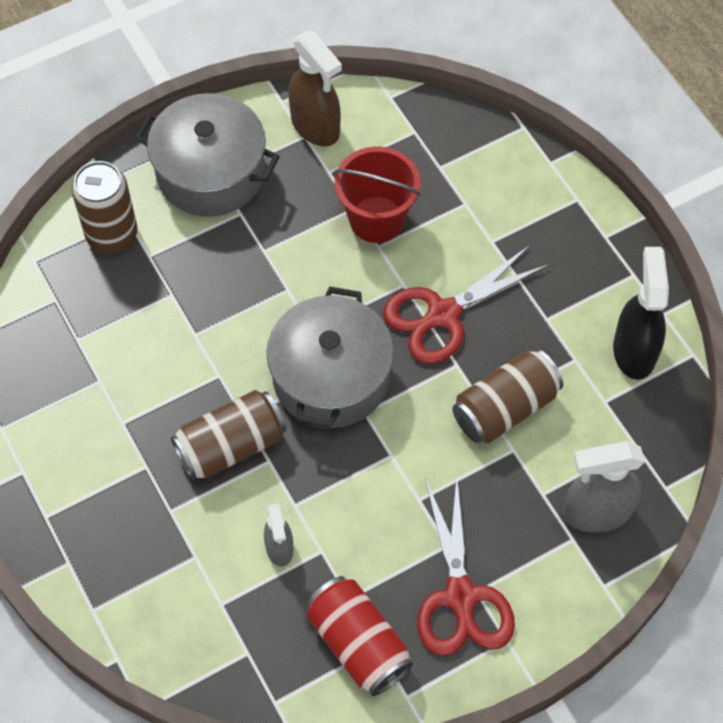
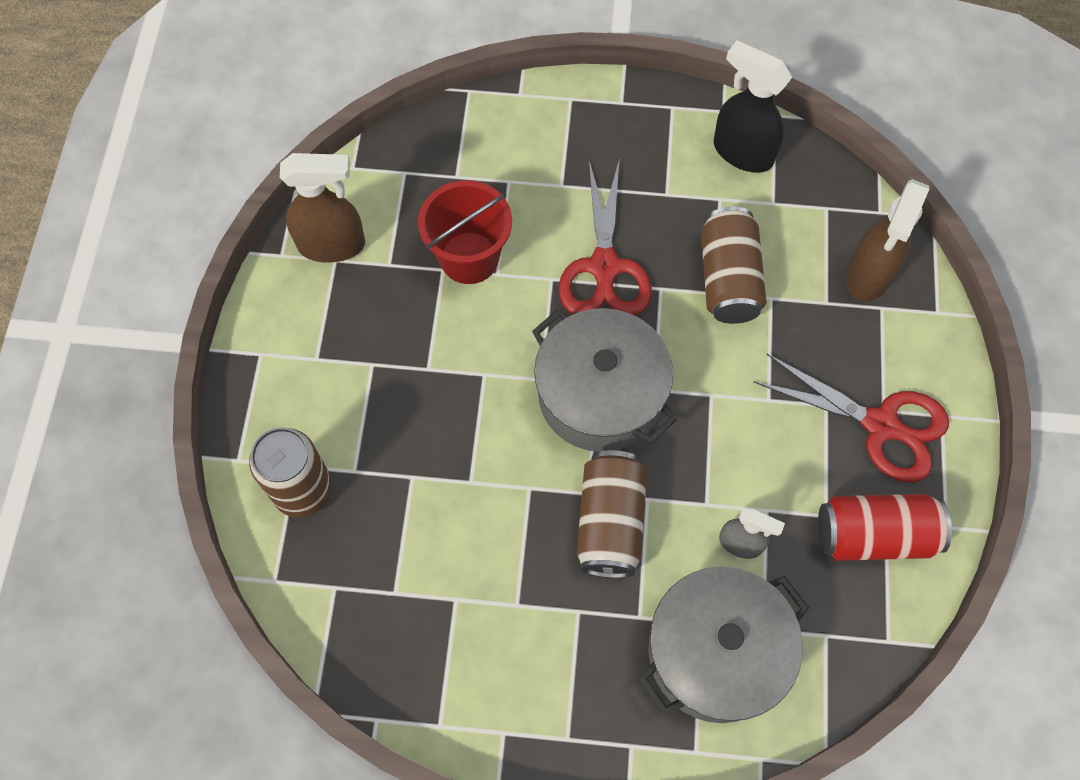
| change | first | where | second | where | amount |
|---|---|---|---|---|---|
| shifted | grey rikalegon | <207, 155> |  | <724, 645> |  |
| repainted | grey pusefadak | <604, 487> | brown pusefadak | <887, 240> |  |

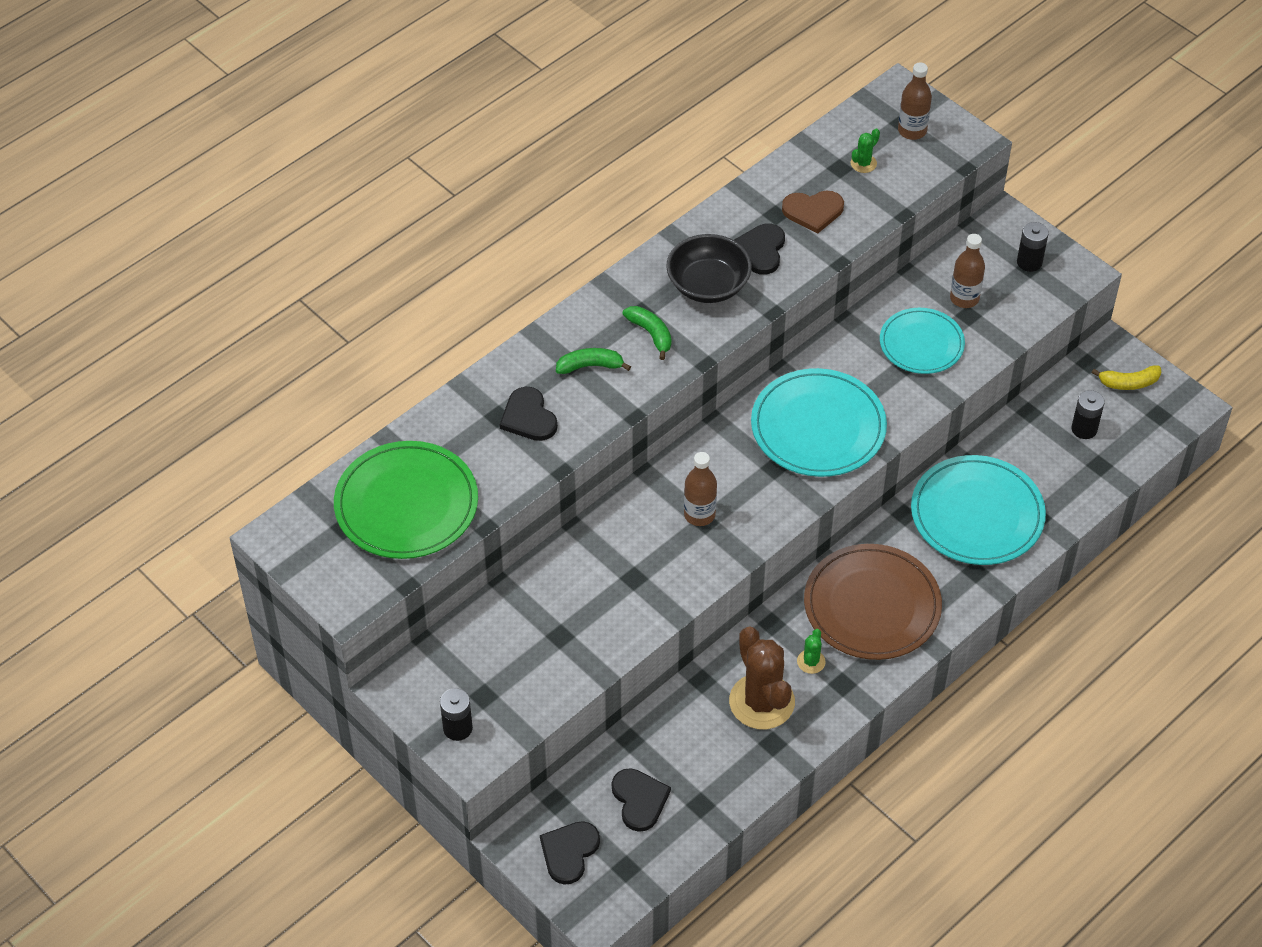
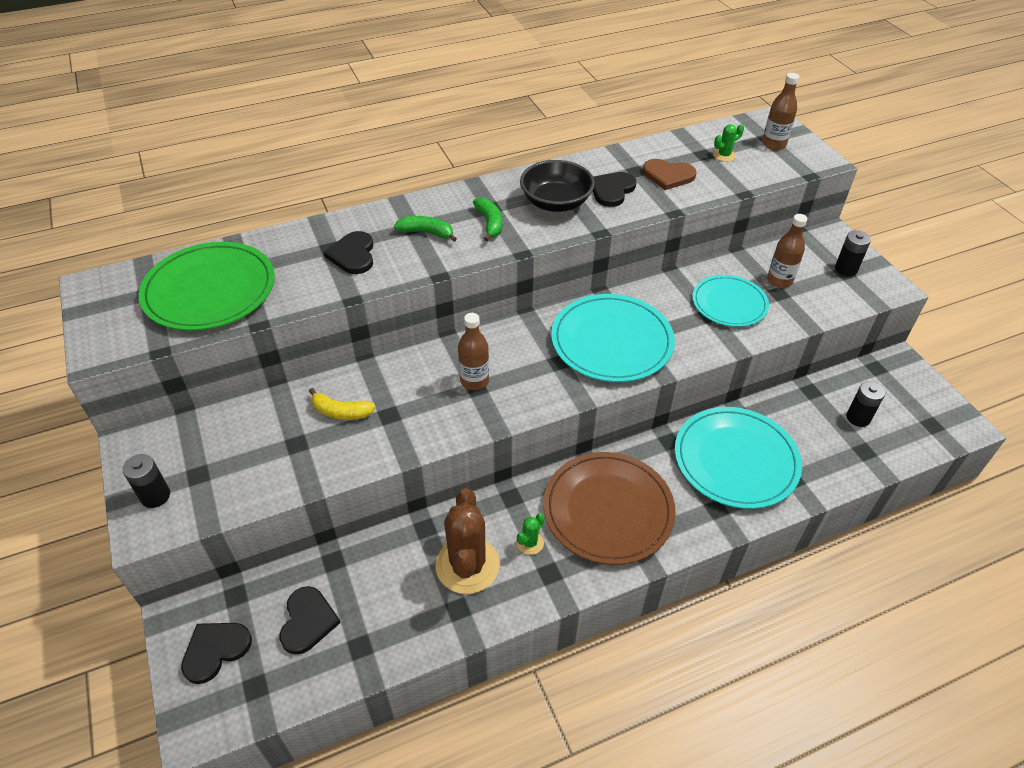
| change | first | where | second | where | amount |
|---|---|---|---|---|---|
| shifted | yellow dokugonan | <1126, 377> |  | <342, 404> |  |

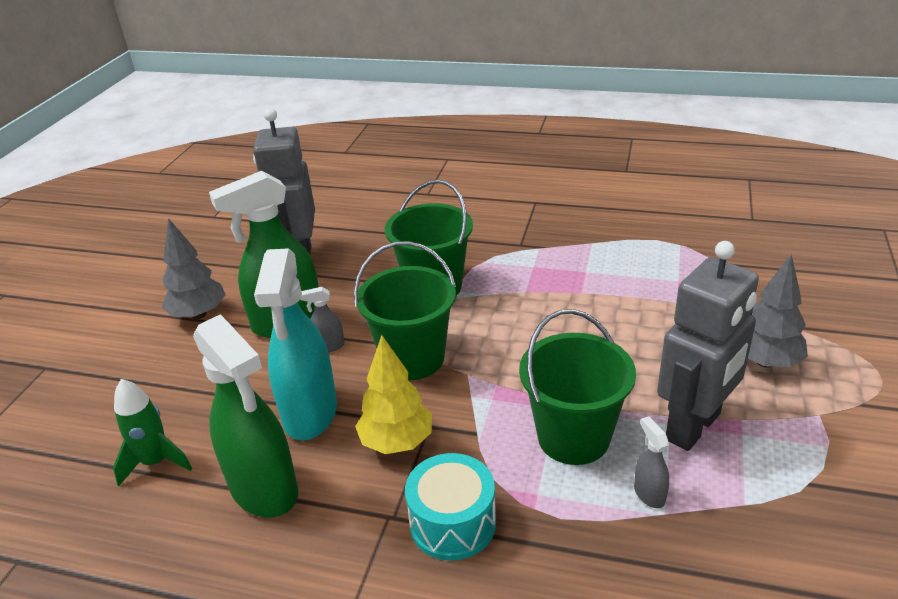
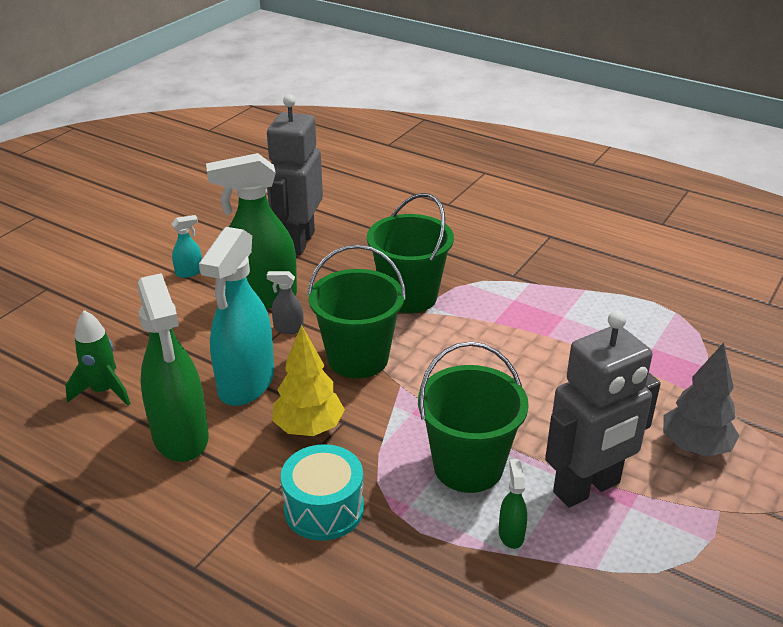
| change | first | where | second | where | amount |
|---|---|---|---|---|---|
| swapped | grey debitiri | <194, 268> | turquoise pusefadak | <187, 246> |  |
| repainted | grey pusefadak | <651, 462> | green pusefadak | <513, 504> |  |

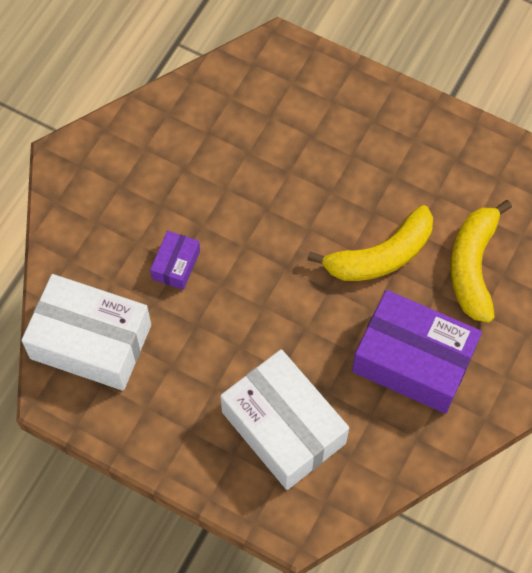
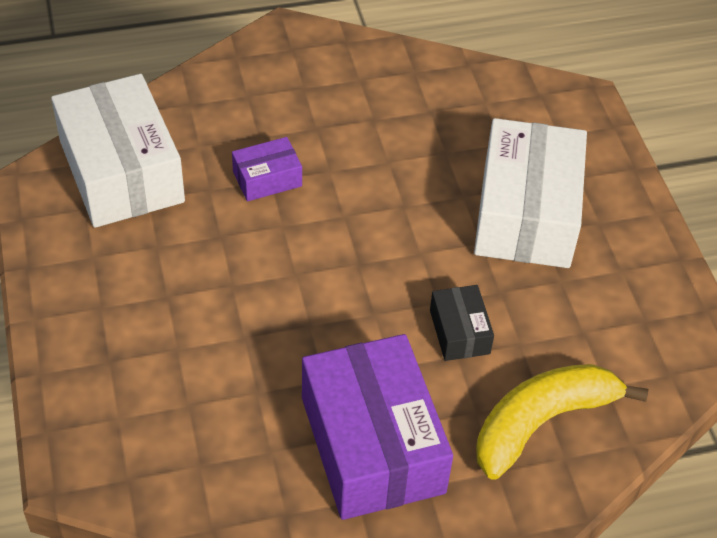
| change | first | where | second | where | amount |
|---|---|---|---|---|---|
| shifted | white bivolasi | <284, 419> |  | <530, 193> |  |
| swapped | yellow dokugonan | <370, 243> | black bivolasi | <462, 323> |  |

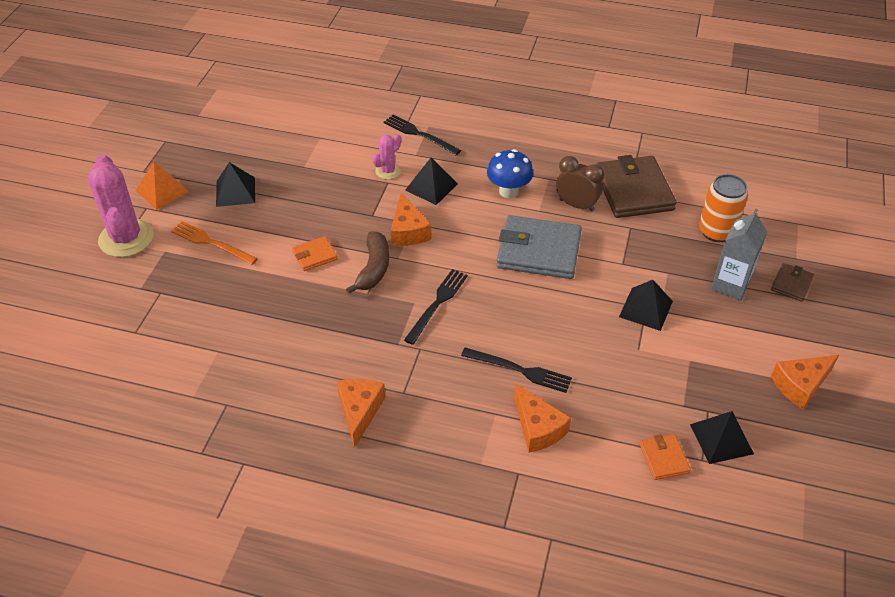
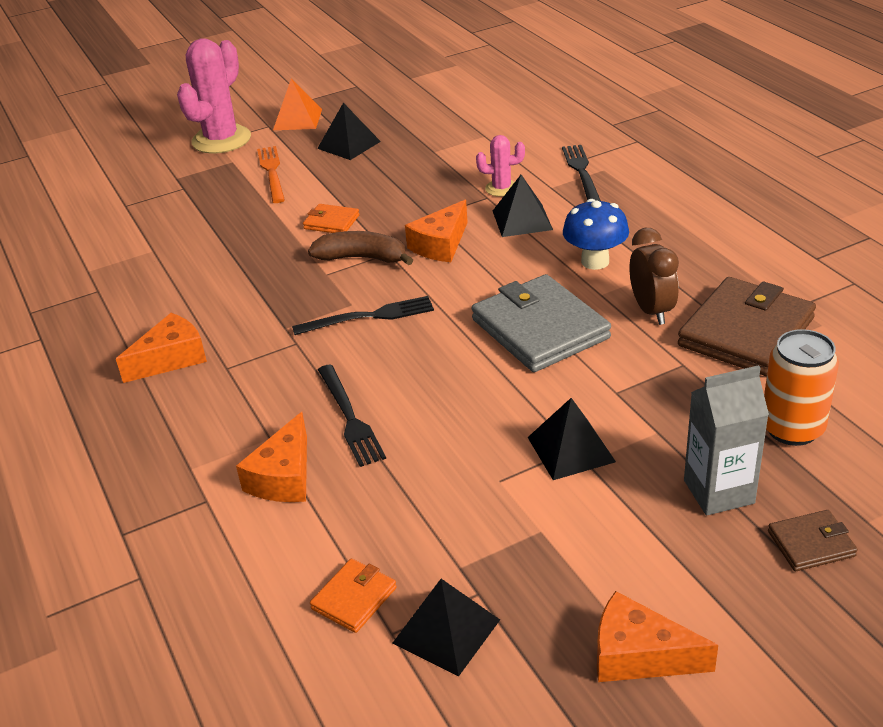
| change | first | where | second | where | amount |
|---|---|---|---|---|---|
| rotated | brown dokugonan | <367, 262> |  | <360, 248> | 135 degrees counterclockwise |

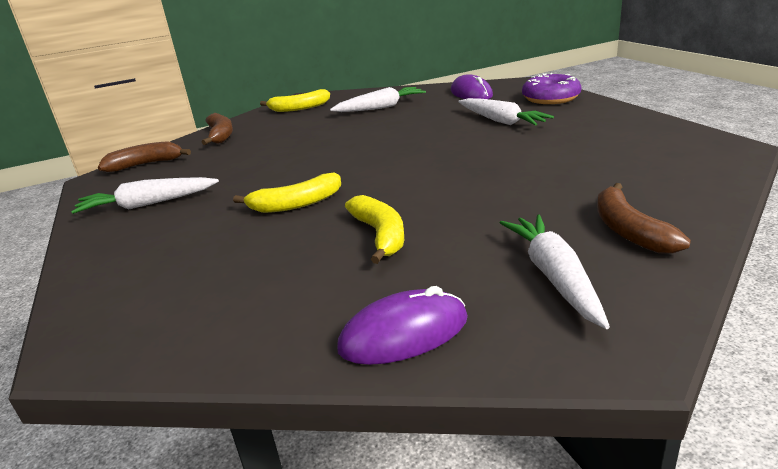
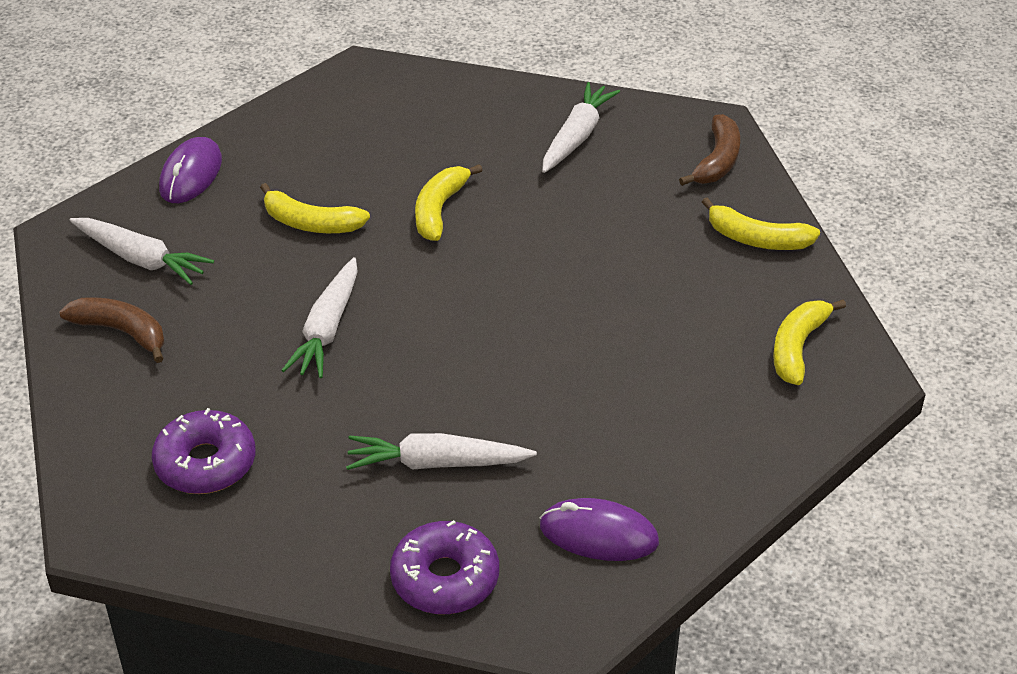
| change | first | where | second | where | amount |
|---|---|---|---|---|---|
| new |  |  | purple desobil | <204, 451> |  |
| shifted | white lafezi | <378, 99> |  | <319, 317> |  |
| repainted | brown dokugonan | <217, 129> | yellow dokugonan | <761, 223> |  |

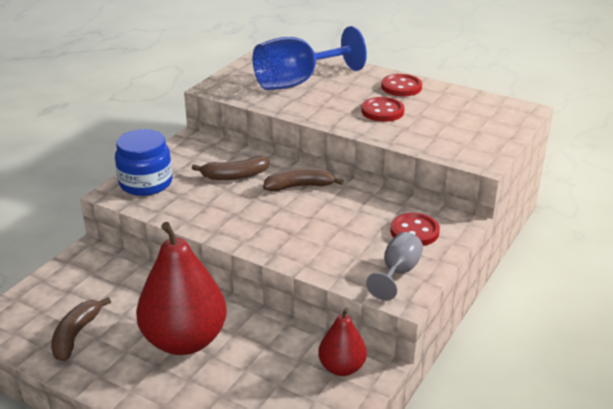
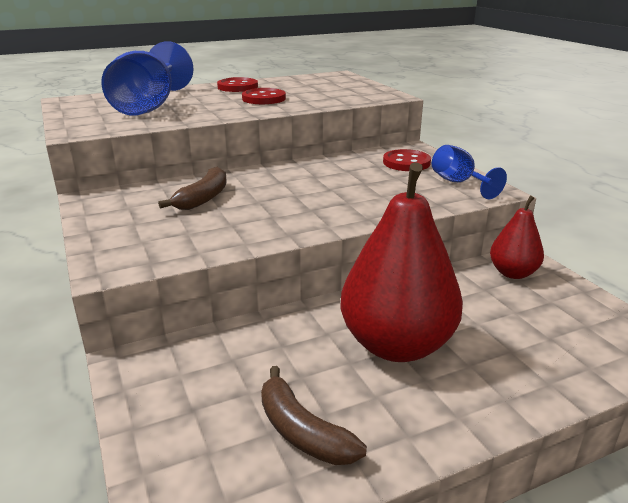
| change | first | where | second | where | amount |
|---|---|---|---|---|---|
| gone | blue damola | <143, 162> |  |  |  |
| gone | brown dokugonan | <303, 180> |  |  |  |
| repainted | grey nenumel | <394, 266> | blue nenumel | <469, 172> |  |

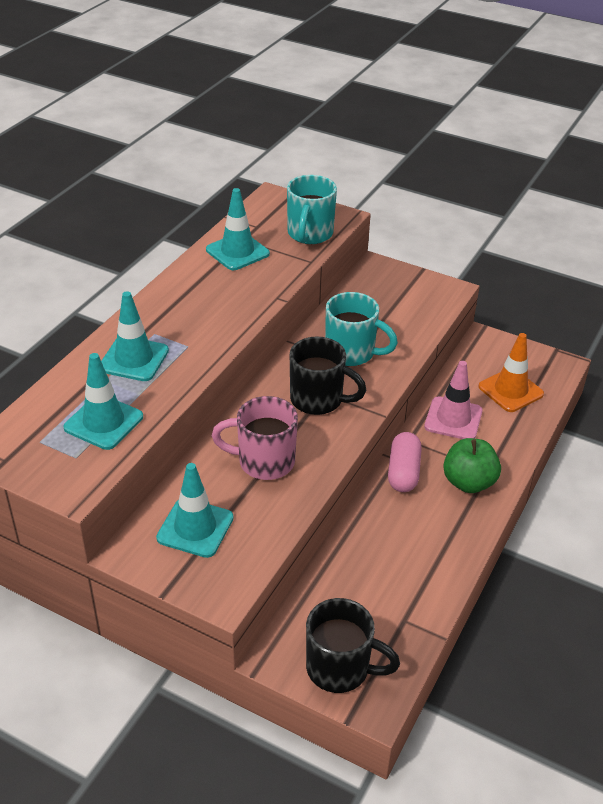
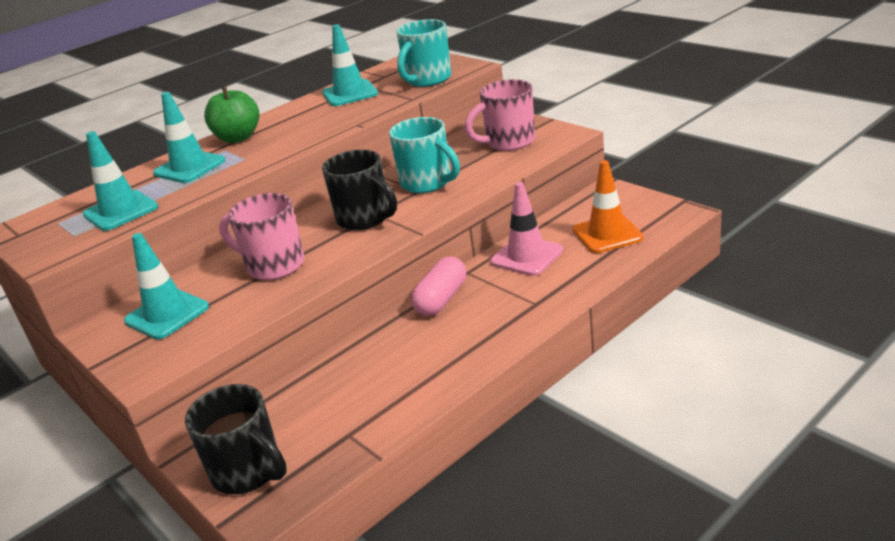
| change | first | where | second | where | amount |
|---|---|---|---|---|---|
| new |  |  | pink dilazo | <500, 115> |  |
| shifted | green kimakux | <472, 465> |  | <231, 114> |  |

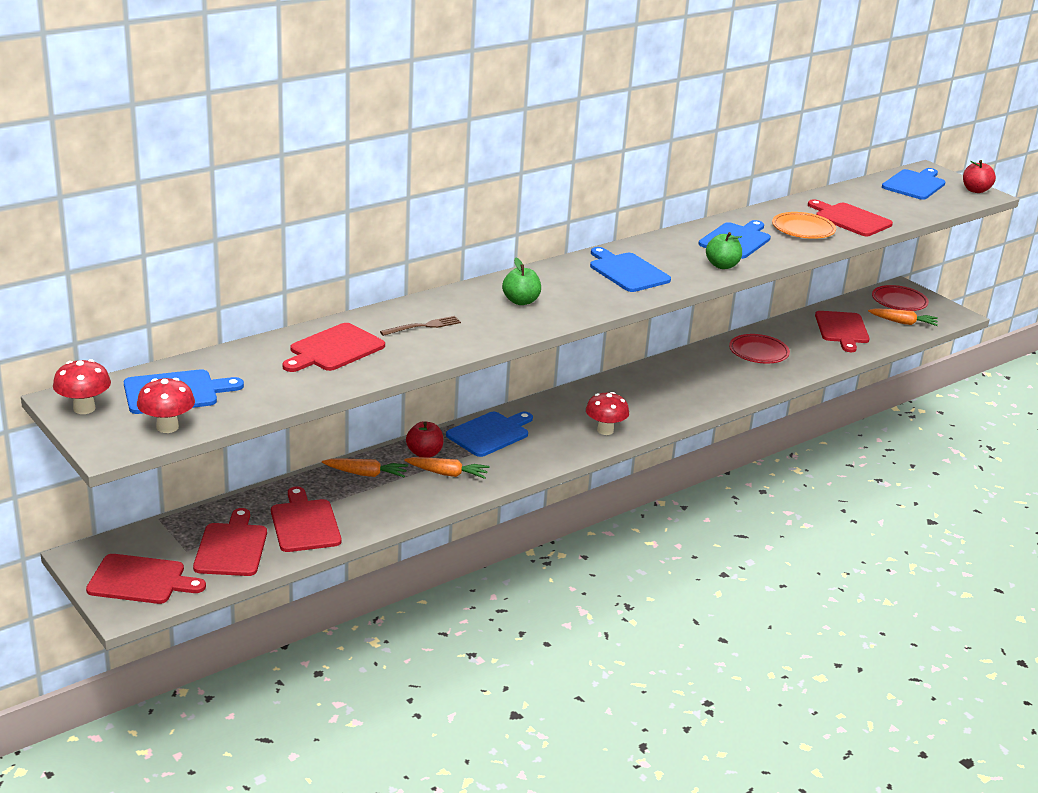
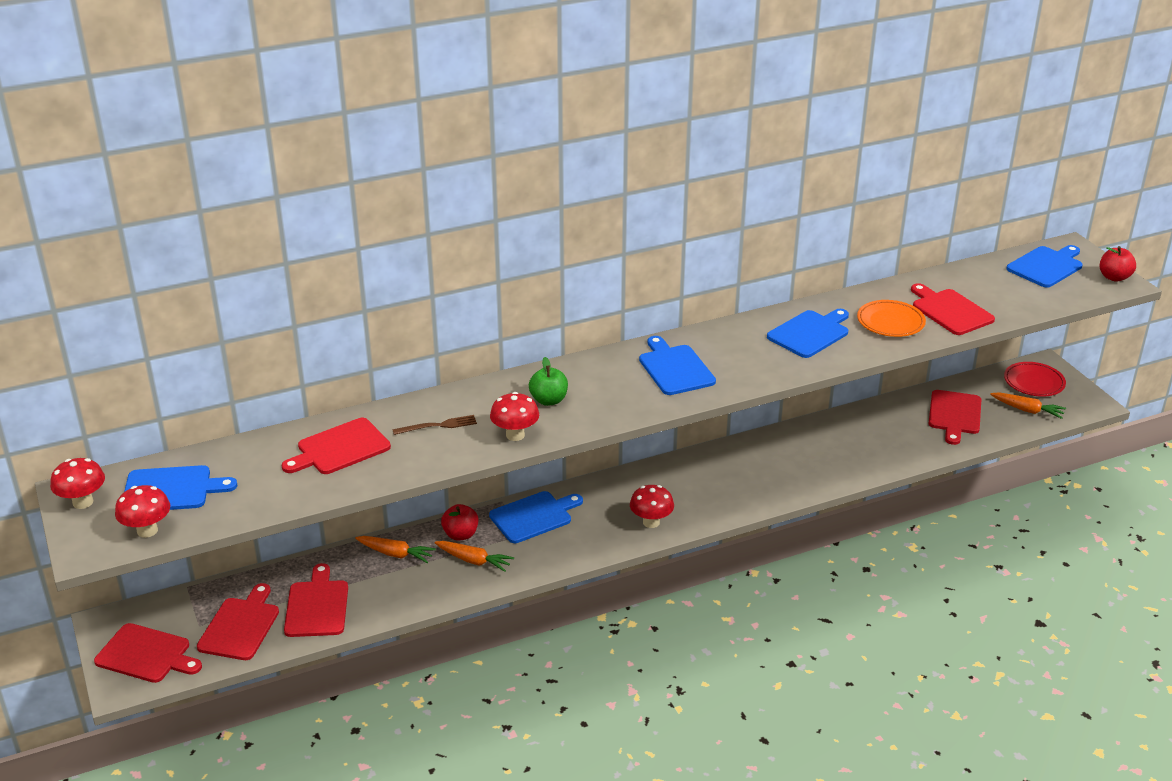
| change | first | where | second | where | amount |
|---|---|---|---|---|---|
| gone | green kimakux | <724, 250> |  |  |  |
| gone | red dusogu | <759, 348> |  |  |  |
| new |  |  | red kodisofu | <514, 416> |  |

